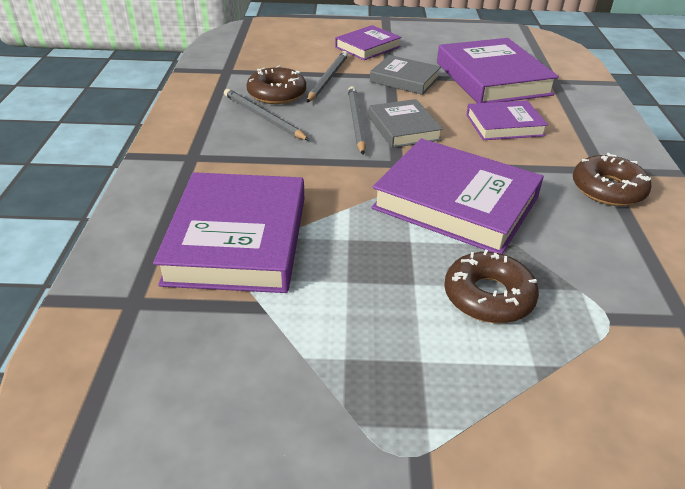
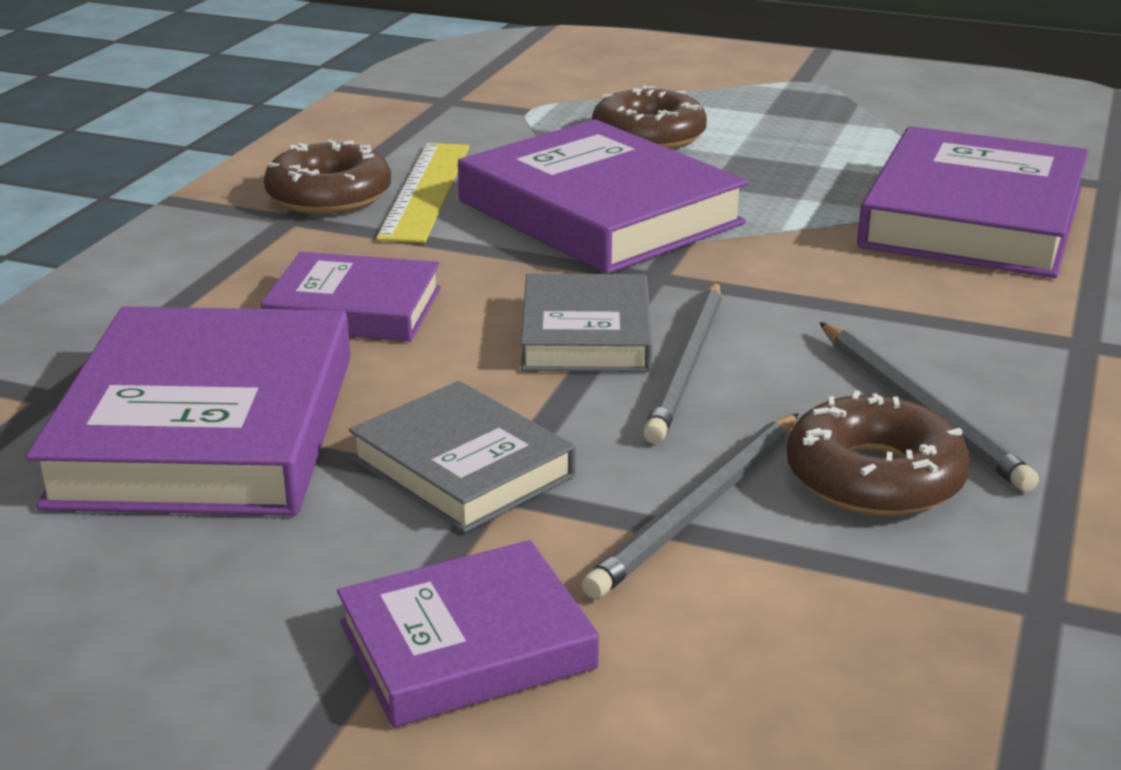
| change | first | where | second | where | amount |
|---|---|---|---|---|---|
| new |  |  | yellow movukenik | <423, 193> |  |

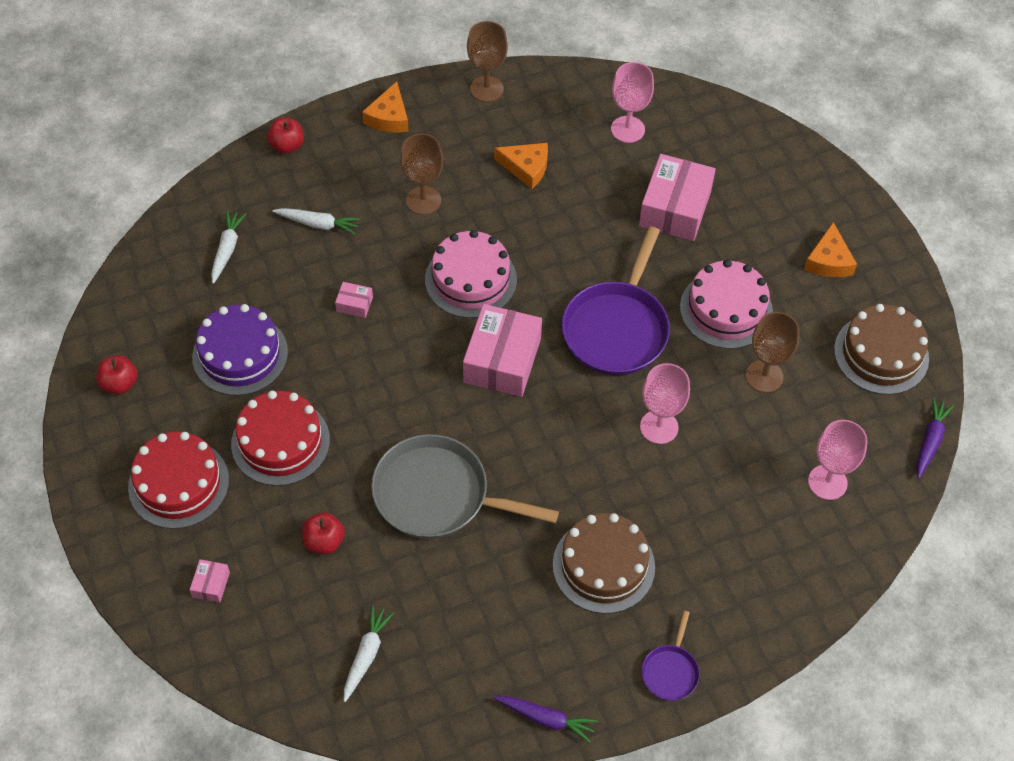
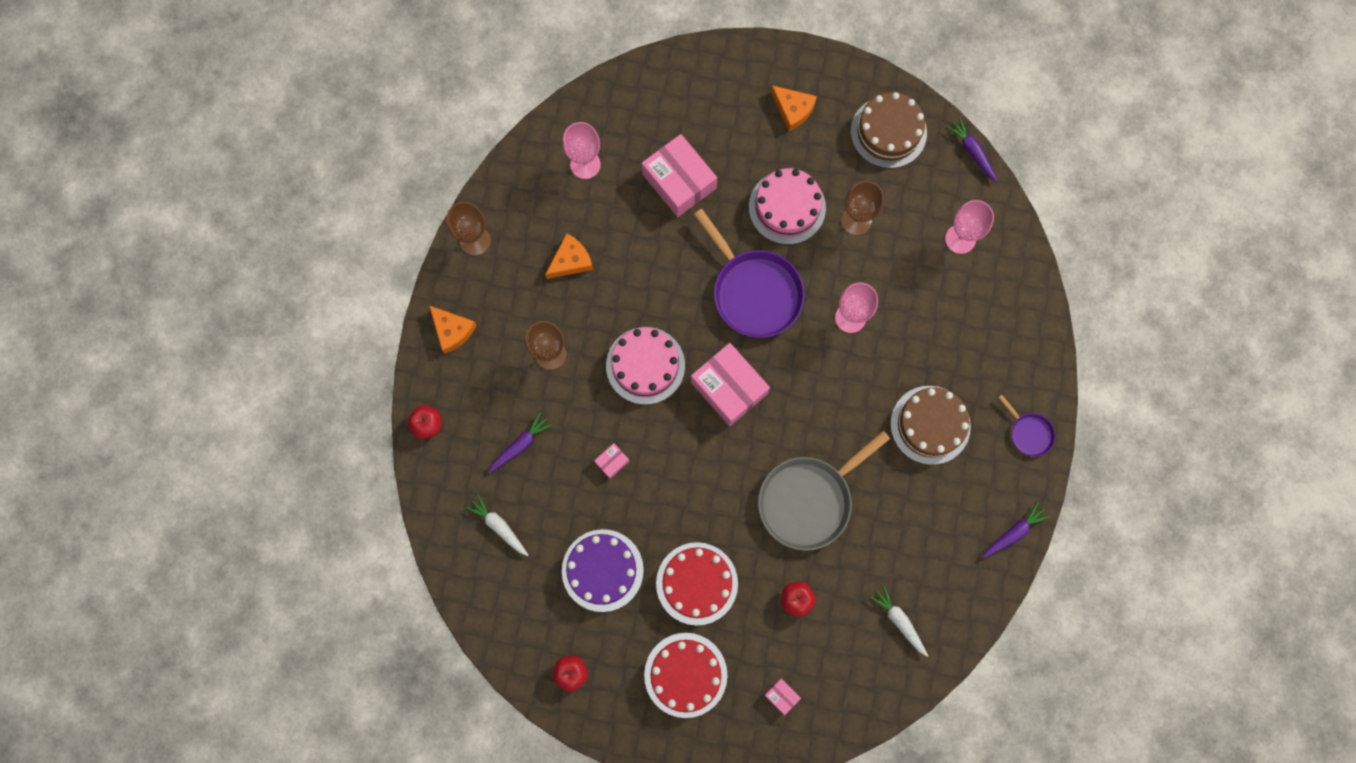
| change | first | where | second | where | amount |
|---|---|---|---|---|---|
| repainted | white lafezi | <316, 221> | purple lafezi | <520, 442> |  |

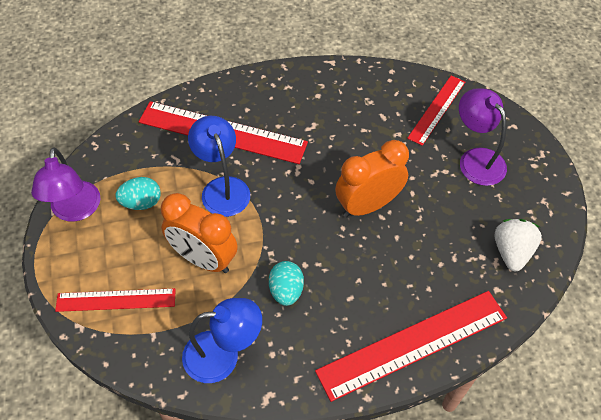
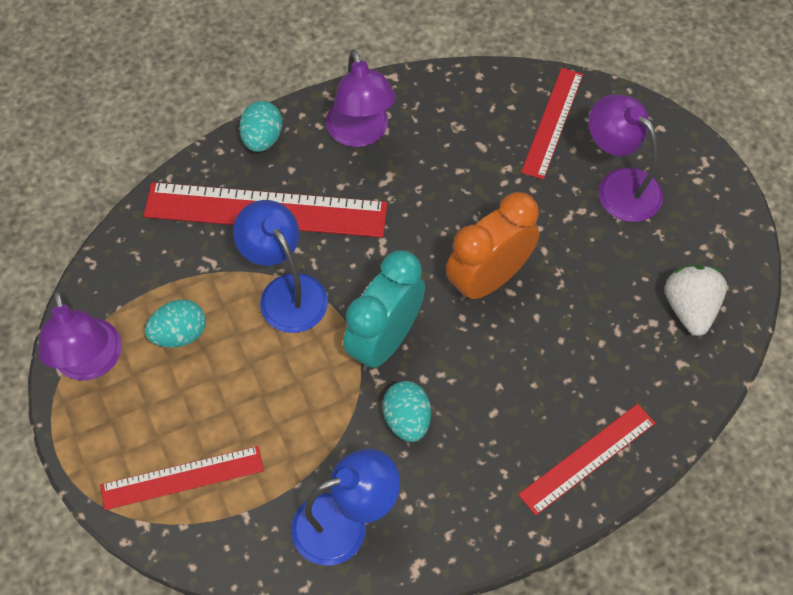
| change | first | where | second | where | amount |
|---|---|---|---|---|---|
| gone | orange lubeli | <199, 233> |  |  |  |
| new |  |  | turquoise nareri | <260, 126> |  |
| new |  |  | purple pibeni | <361, 98> |  |
| new |  |  | turquoise lubeli | <384, 310> |  |
| scaled | red movukenik | <411, 346> |  | <586, 460> | x0.60 |

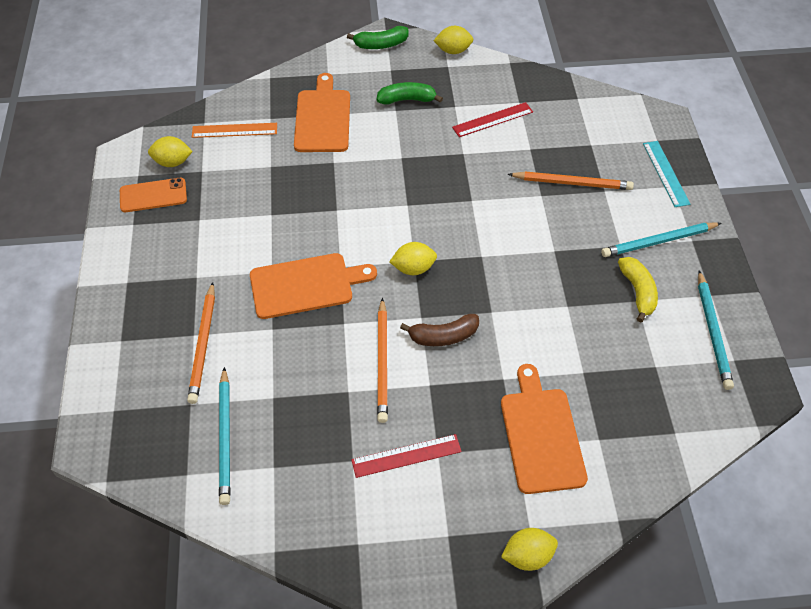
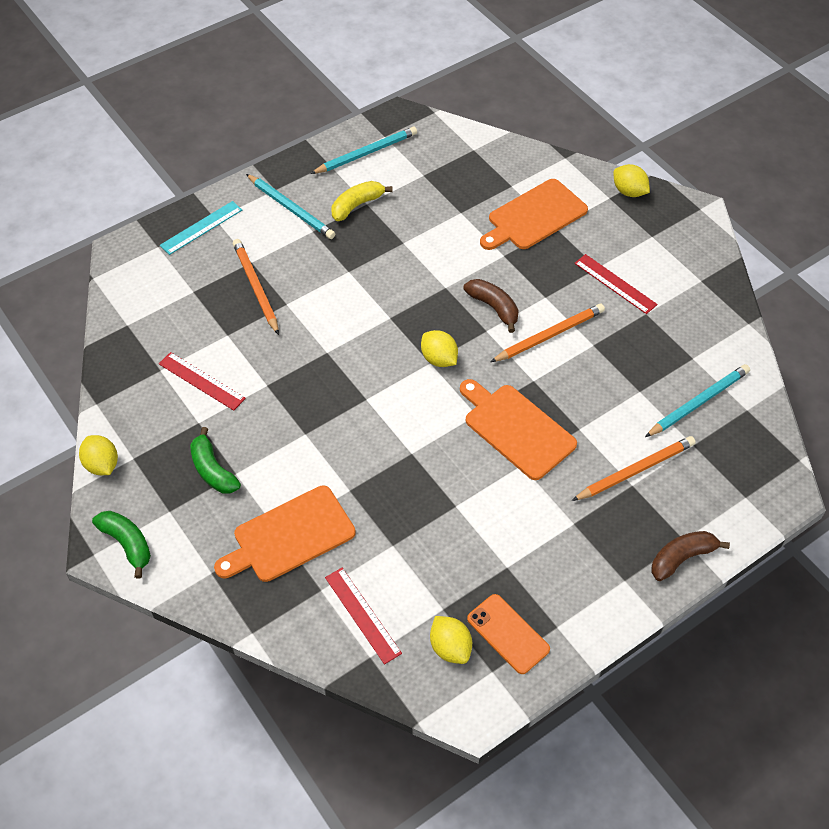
| change | first | where | second | where | amount |
|---|---|---|---|---|---|
| new |  |  | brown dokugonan | <691, 556> |  |
| repainted | orange movukenik | <234, 130> | red movukenik | <363, 616> |  |

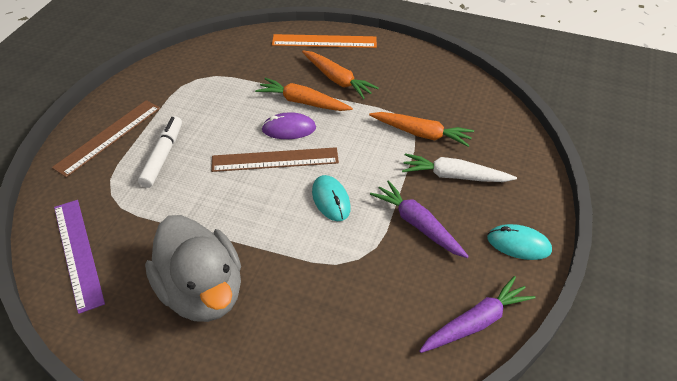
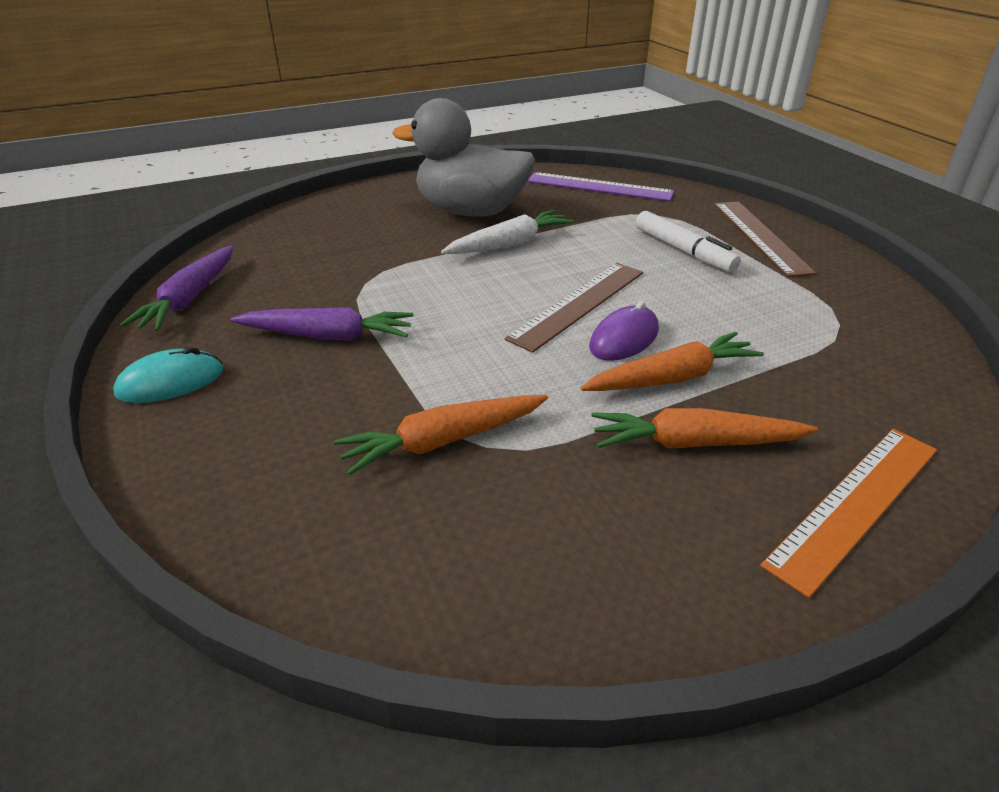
| change | first | where | second | where | amount |
|---|---|---|---|---|---|
| gone | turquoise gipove | <331, 198> |  |  |  |
| shifted | white lafezi | <459, 167> |  | <507, 232> |  |

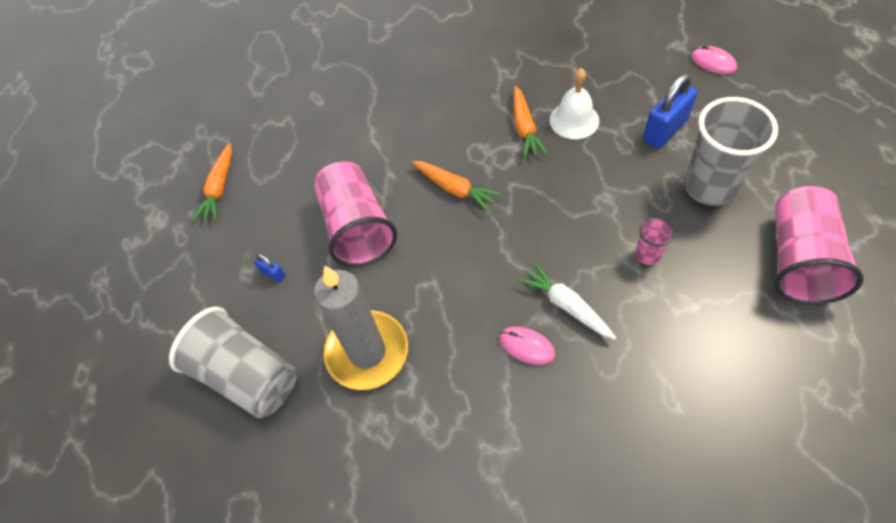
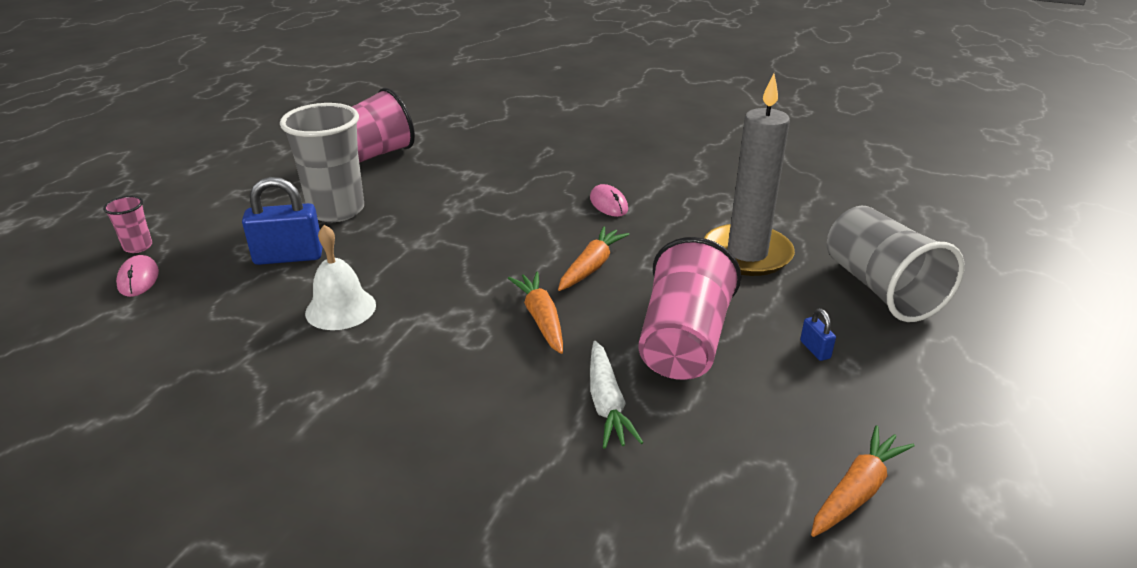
| change | first | where | second | where | amount |
|---|---|---|---|---|---|
| shifted | orange lafezi | <530, 122> |  | <594, 258> |  |
| shifted | white lafezi | <567, 300> |  | <617, 395> |  |
| shifted | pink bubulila | <655, 241> |  | <127, 224> |  |

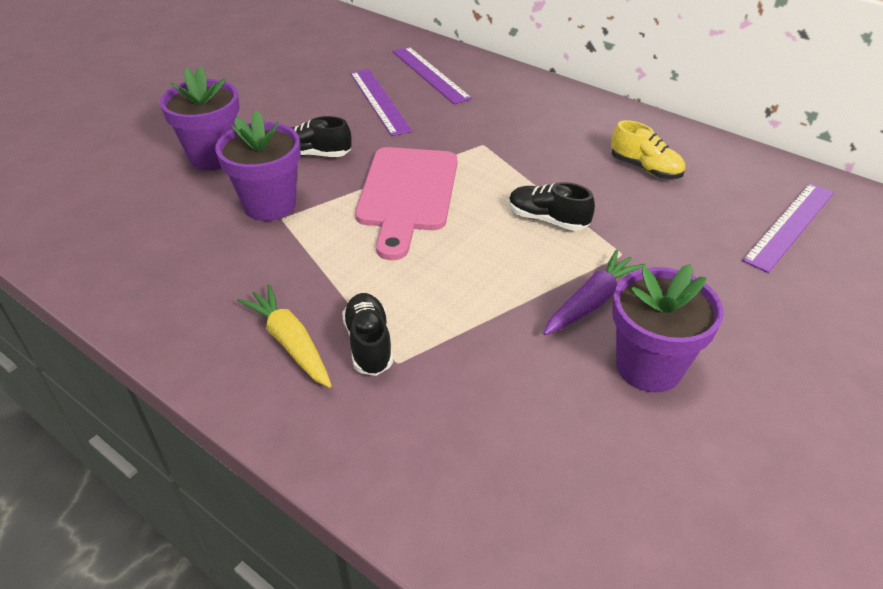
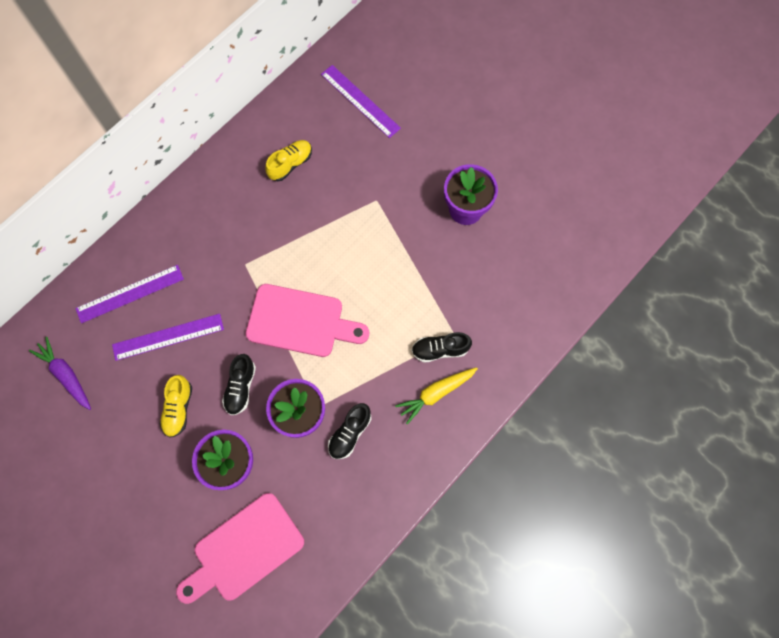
| change | first | where | second | where | amount |
|---|---|---|---|---|---|
| new |  |  | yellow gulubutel | <175, 406> |  |
| new |  |  | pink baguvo | <240, 548> |  |
| shifted | black gulubutel | <552, 206> |  | <349, 431> |  |
| shifted | purple lafezi | <594, 292> |  | <60, 373> |  |

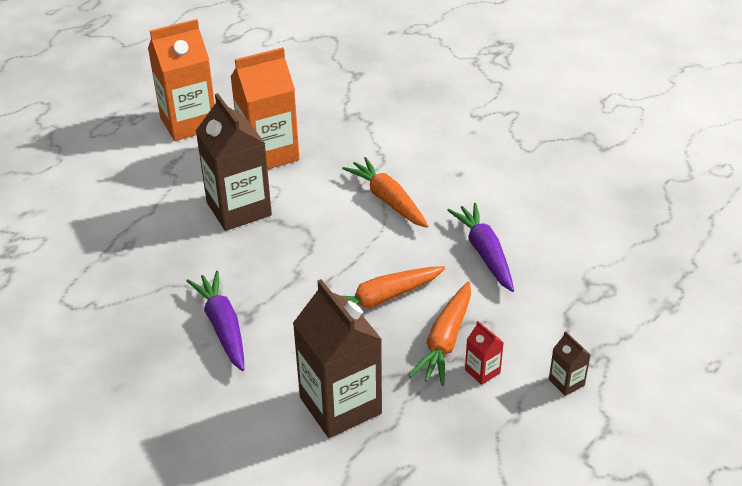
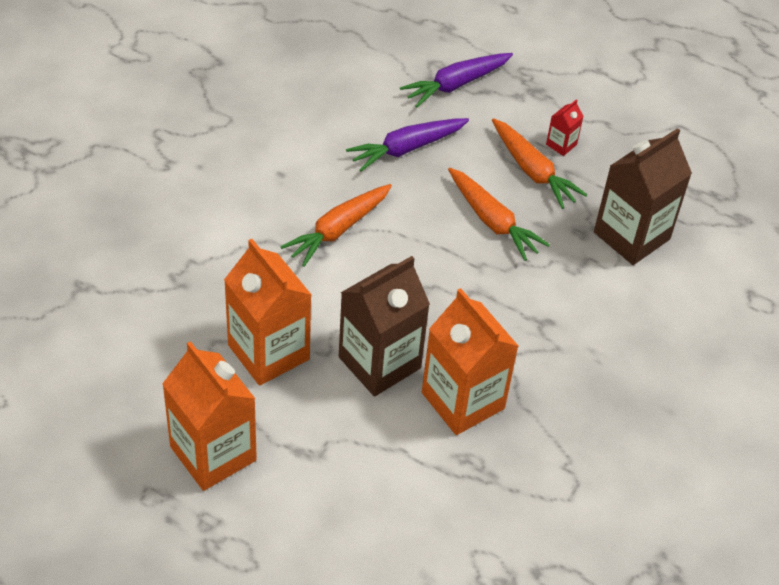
| change | first | where | second | where | amount |
|---|---|---|---|---|---|
| gone | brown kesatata | <570, 363> |  |  |  |
| new |  |  | orange kesatata | <470, 361> |  |
| shifted | purple lafezi | <215, 321> |  | <456, 80> |  |
| rotated | orange lafezi | <440, 334> |  | <539, 163> | 45 degrees clockwise |

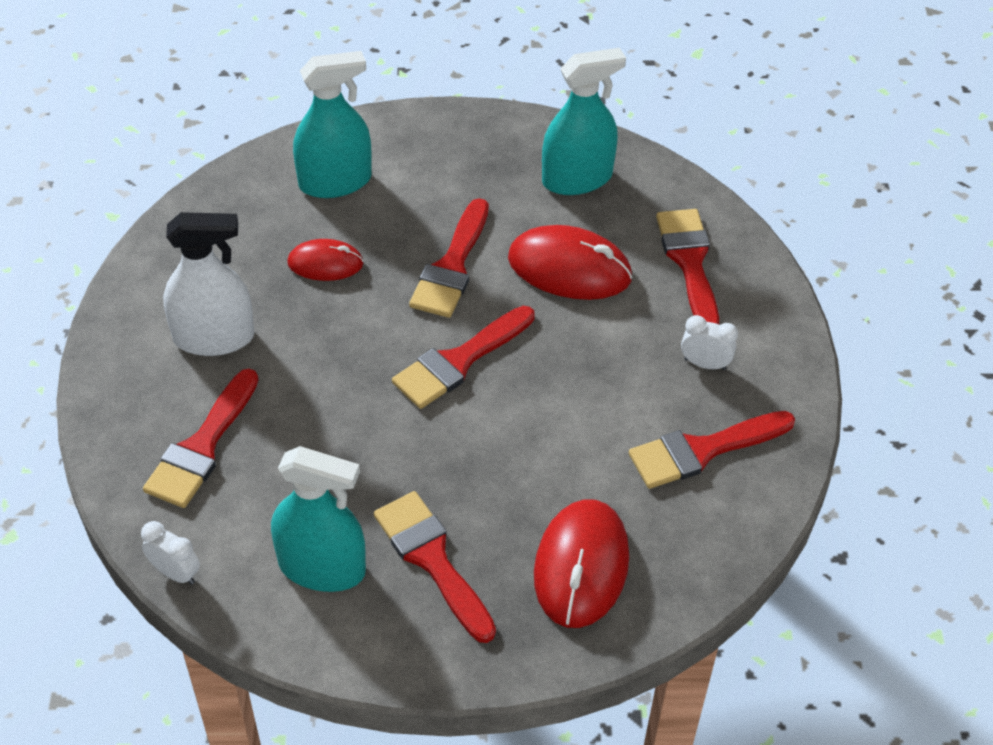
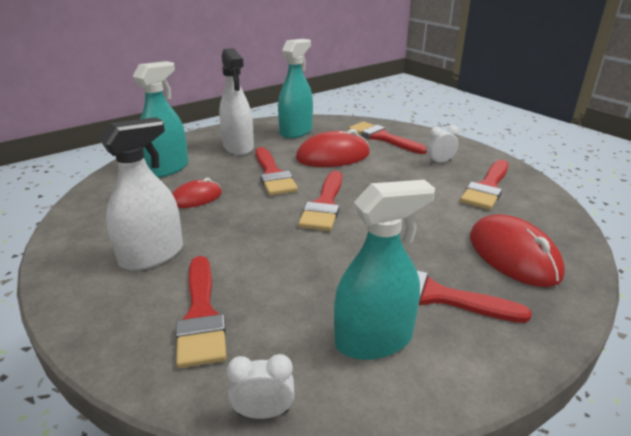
| change | first | where | second | where | amount |
|---|---|---|---|---|---|
| new |  |  | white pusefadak | <236, 101> |  |

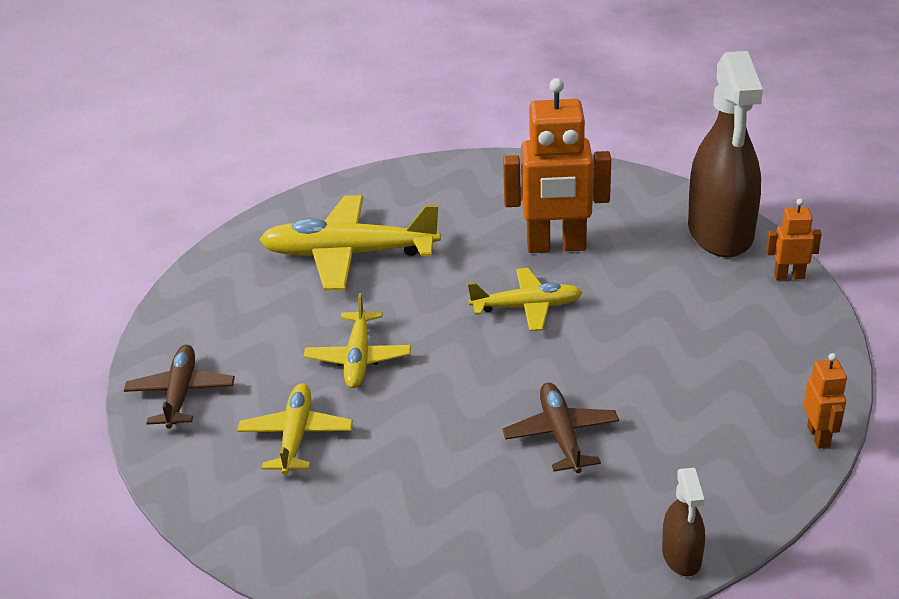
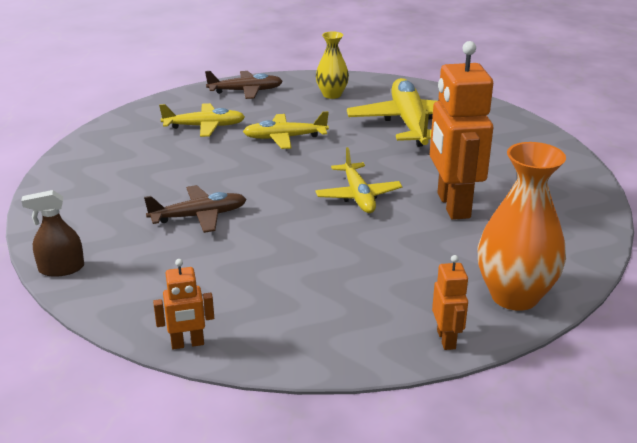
| change | first | where | second | where | amount |
|---|---|---|---|---|---|
| new |  |  | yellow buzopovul | <332, 65> |  |
| swapped | brown pusefadak | <725, 154> | orange buzopovul | <521, 226> |  |

